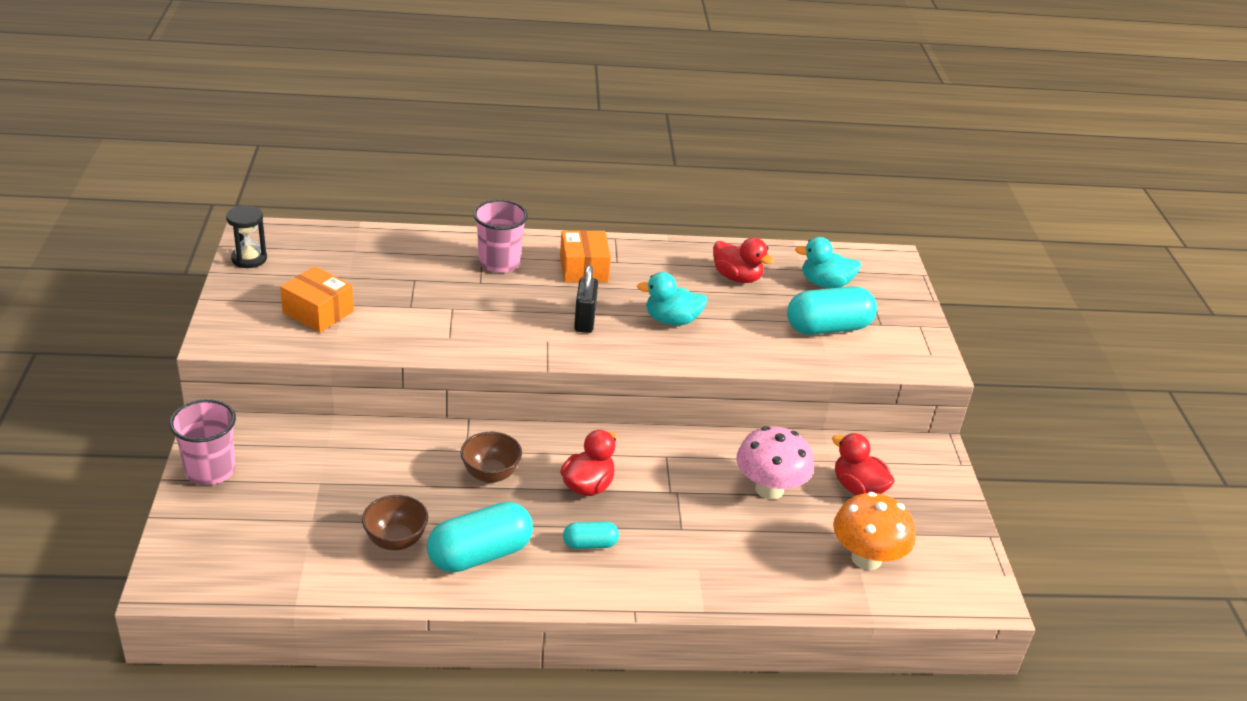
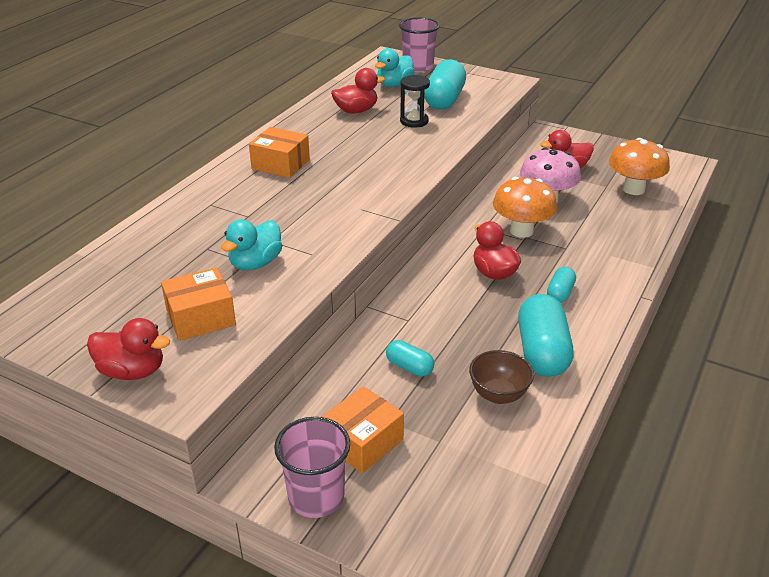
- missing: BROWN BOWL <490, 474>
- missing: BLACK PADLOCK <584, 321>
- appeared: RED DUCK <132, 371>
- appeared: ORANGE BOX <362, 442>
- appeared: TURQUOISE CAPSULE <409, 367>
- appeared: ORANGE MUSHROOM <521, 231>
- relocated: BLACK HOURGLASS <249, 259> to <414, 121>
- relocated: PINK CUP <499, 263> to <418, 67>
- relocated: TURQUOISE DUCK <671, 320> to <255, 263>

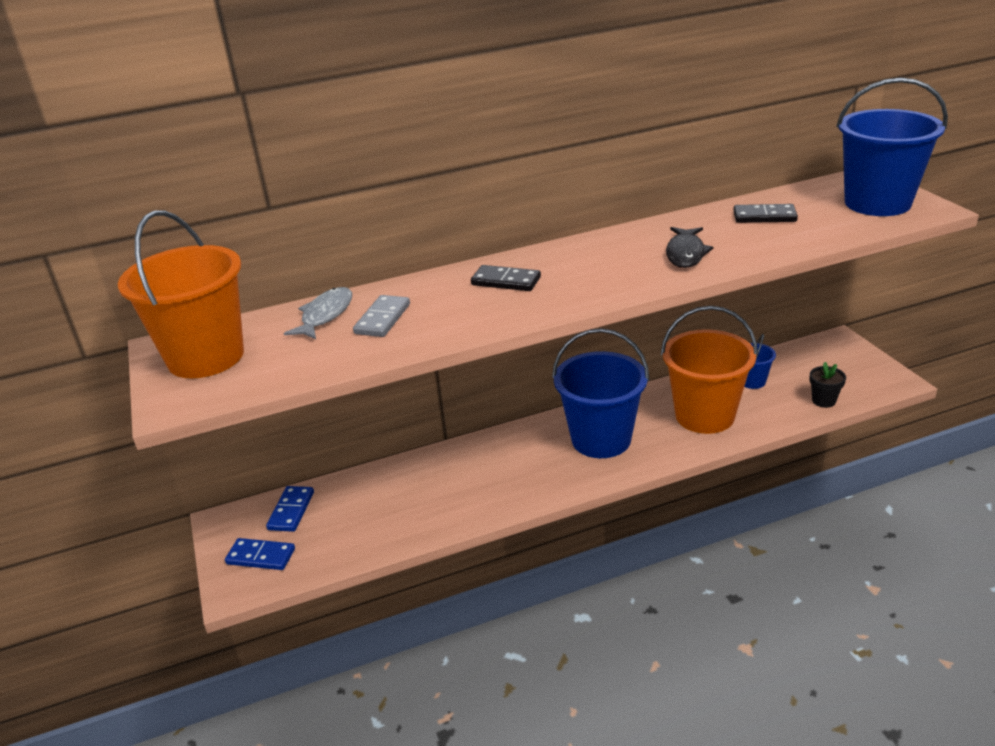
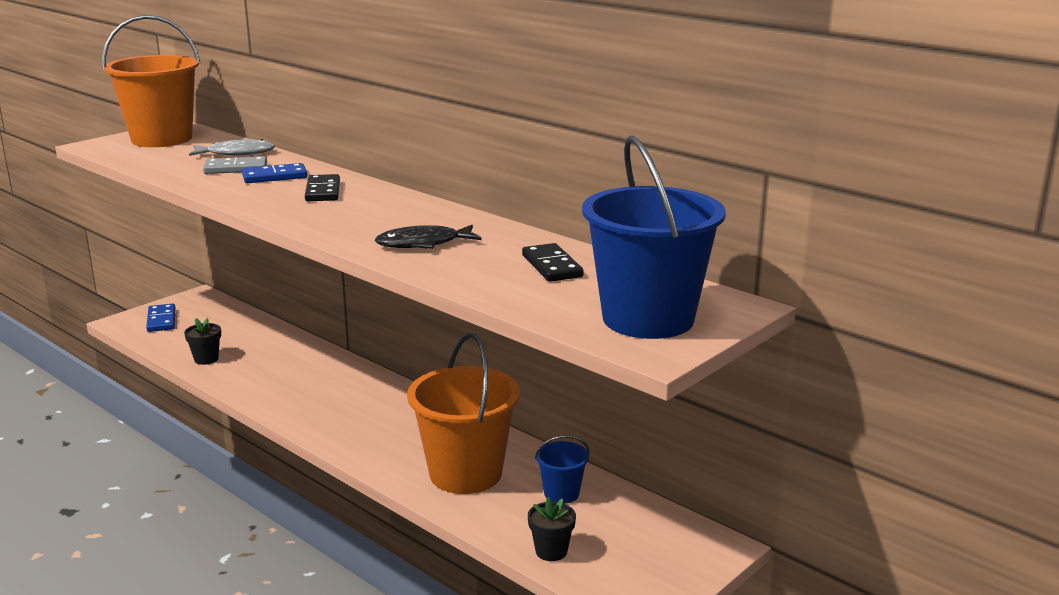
- missing: BLUE BUCKET <601, 439>
- appeared: BLACK FLOWER POT <206, 359>
- relocated: BLUE DOMINO <291, 511> to <274, 177>

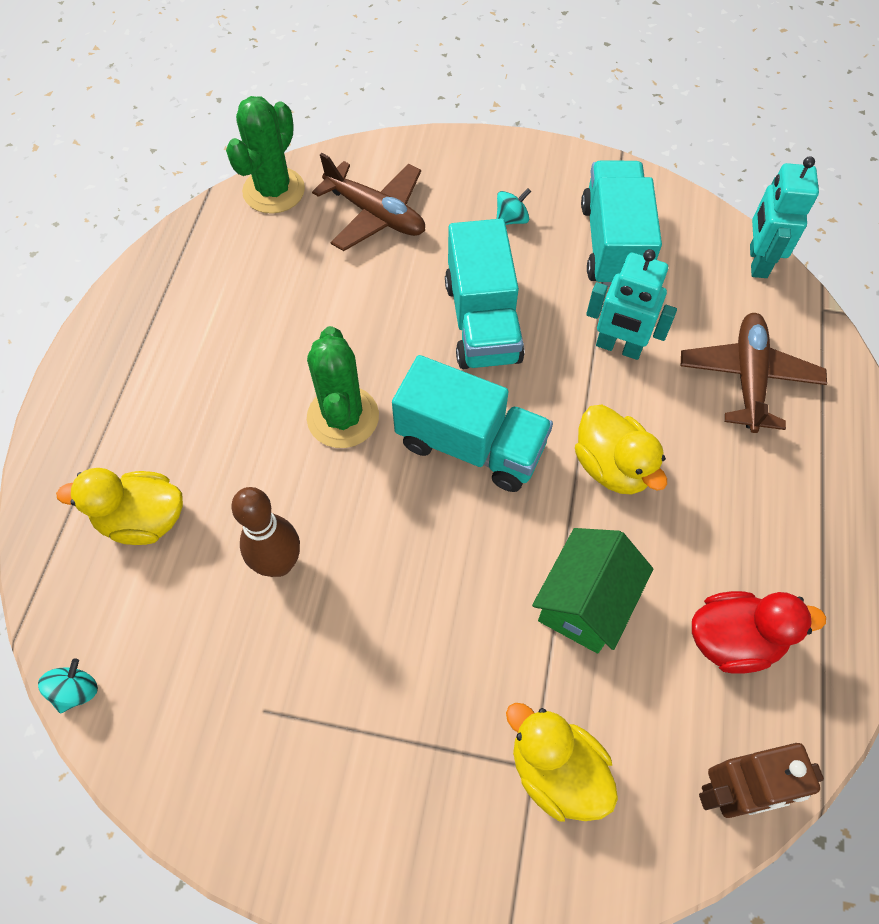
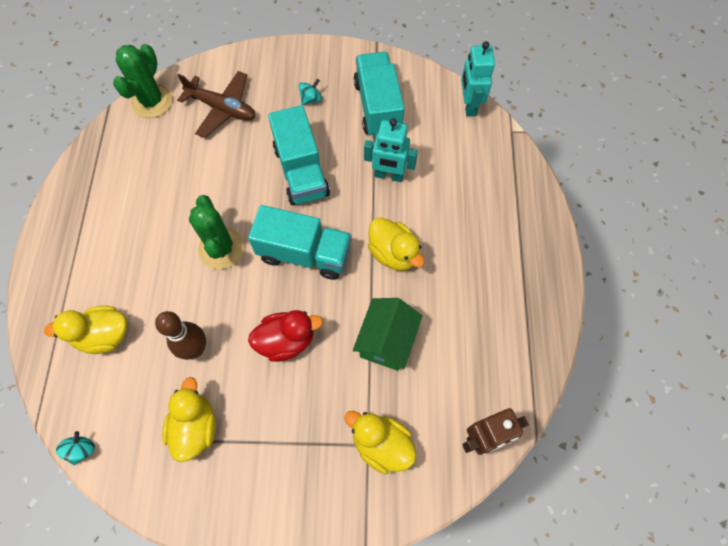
- missing: BROWN PLANE <748, 378>
- appeared: YELLOW DUCK <195, 427>
- relocated: RED DUCK <733, 640> to <286, 340>

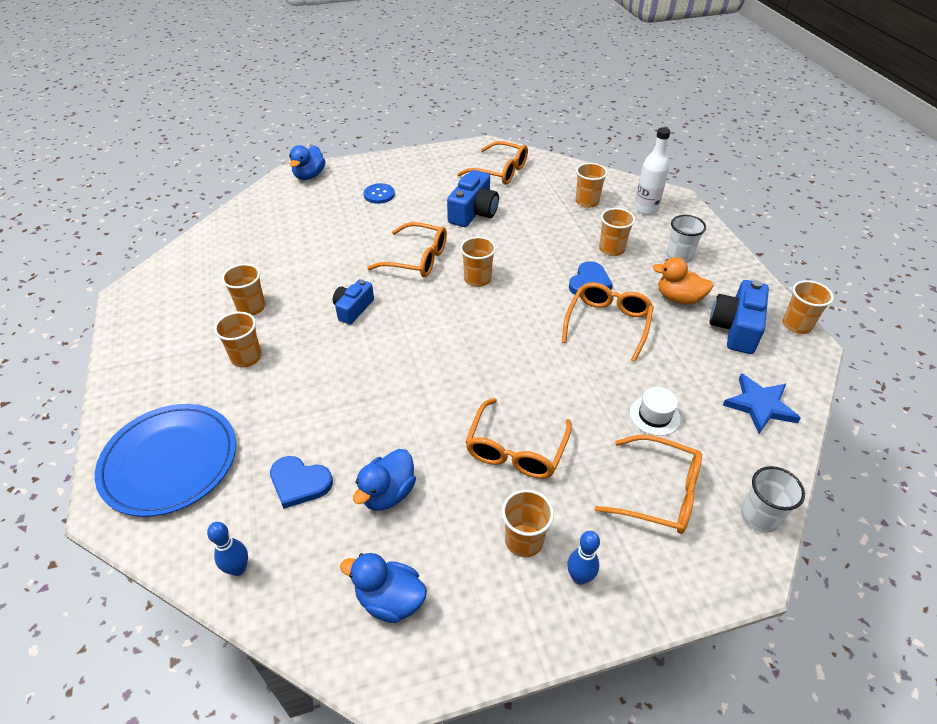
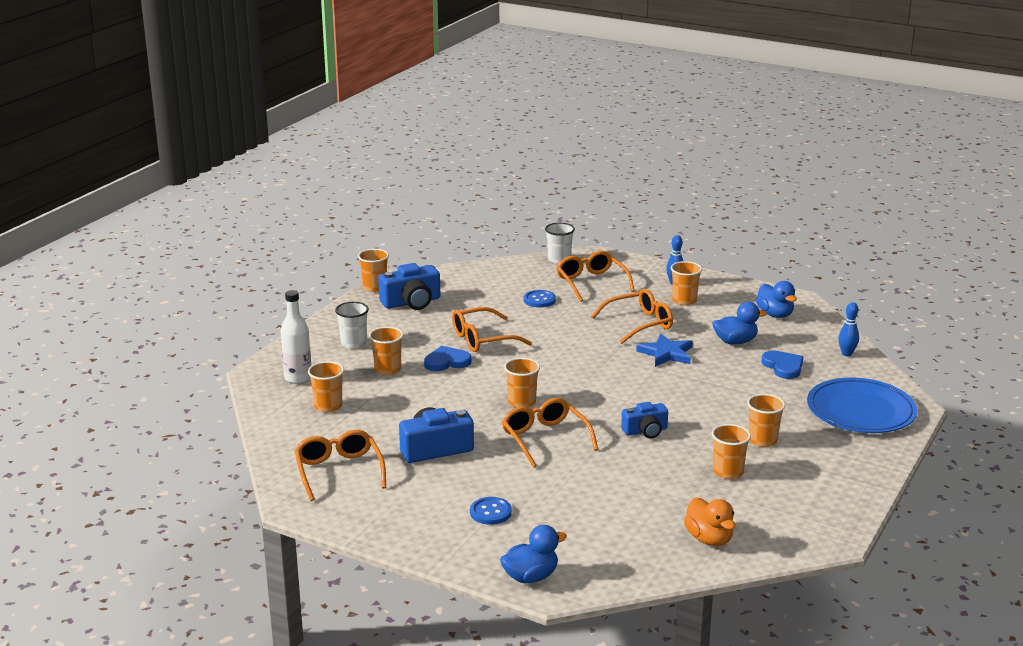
- relocated: ORANGE DUCK <678, 298> to <709, 539>
- relocated: BLUE STAR <760, 405> to <666, 353>
- exchanged: WHITE HAT <654, 415> to BLUE BUTTON <539, 300>

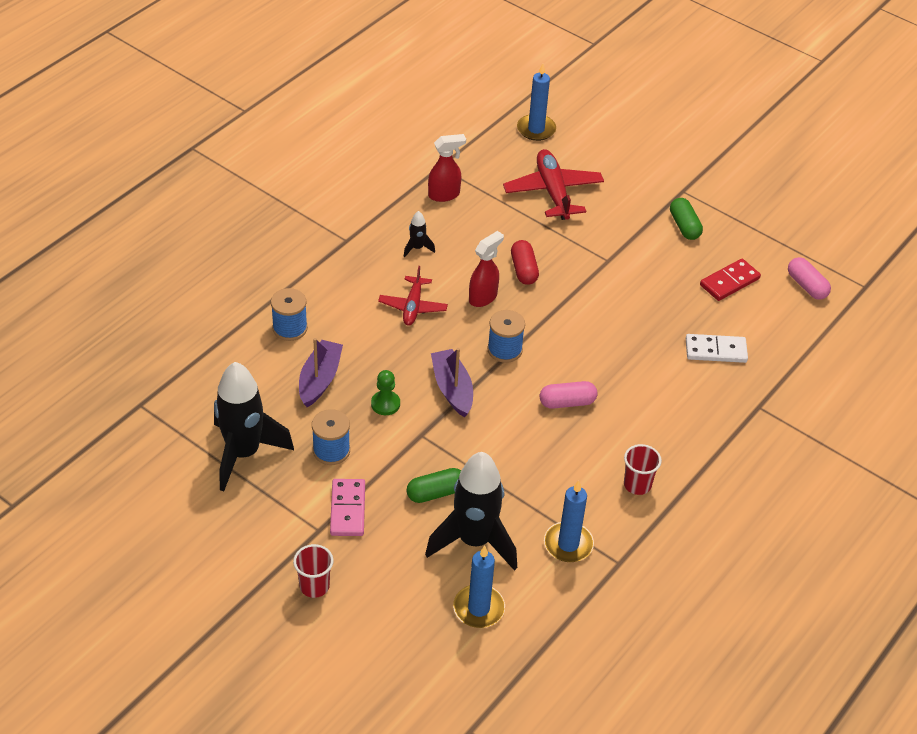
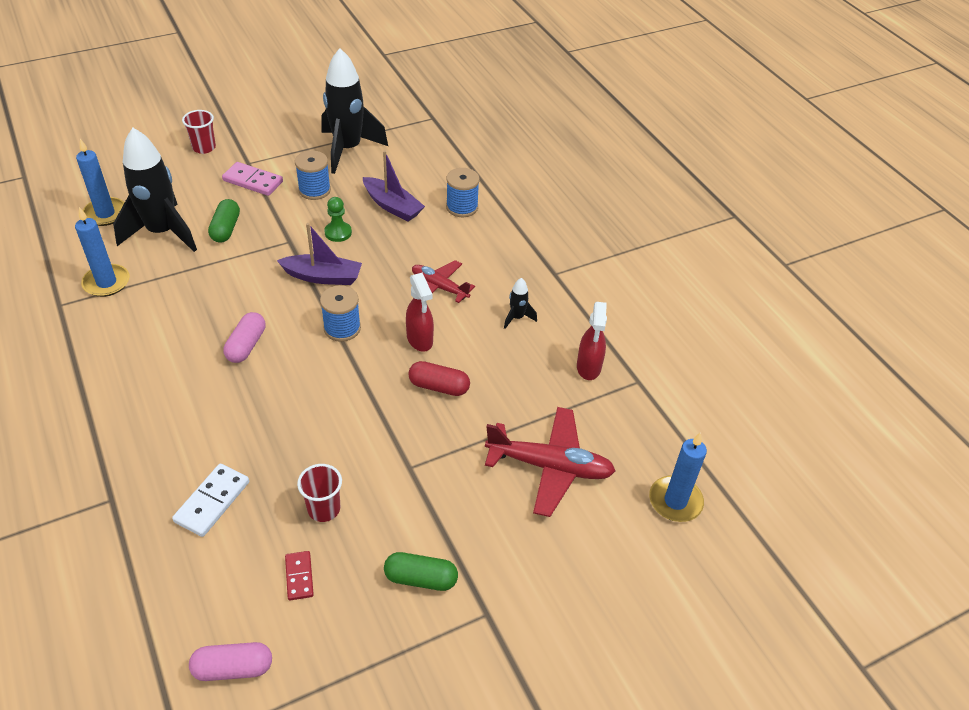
- relocated: RED CUP <637, 484> to <324, 509>
- size: RED DOMINO <729, 282> = <299, 576> x0.63

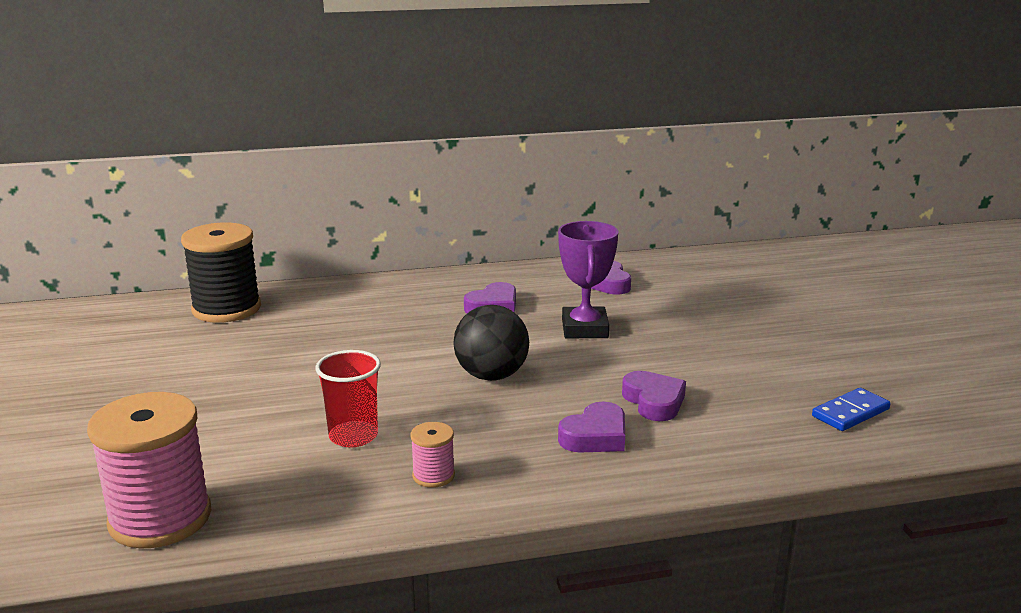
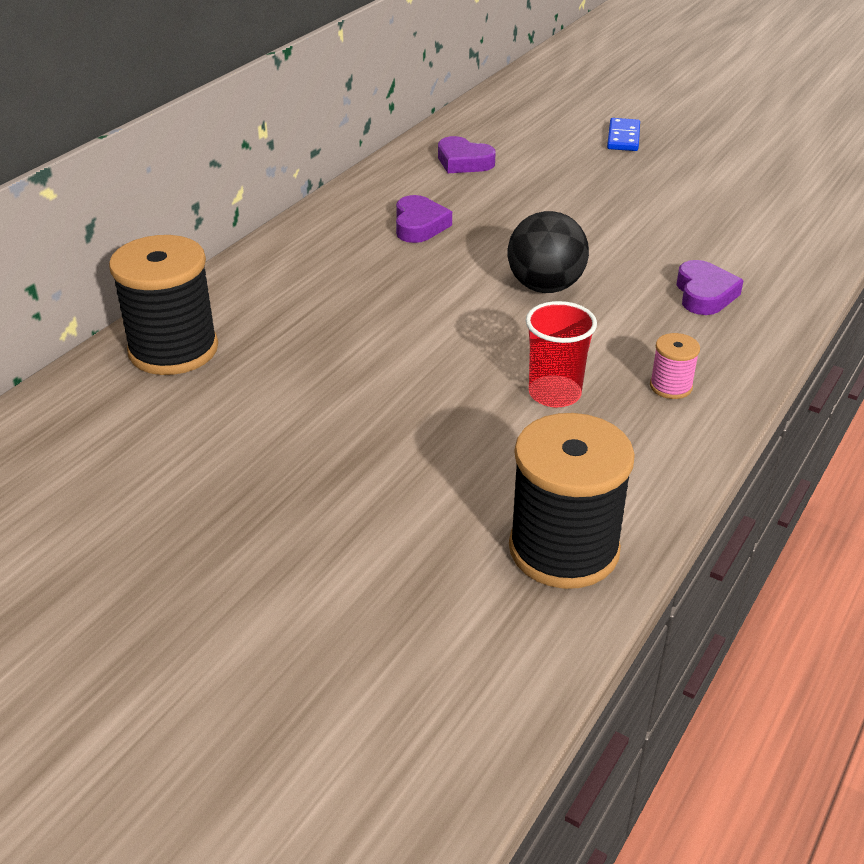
- missing: PURPLE TROPHY <584, 329>
- missing: PURPLE HEART <654, 401>
- relocated: BLUE DOMINO <850, 413> to <623, 137>
- colour: PINK SPOOL <160, 518> to BLACK SPOOL <564, 549>

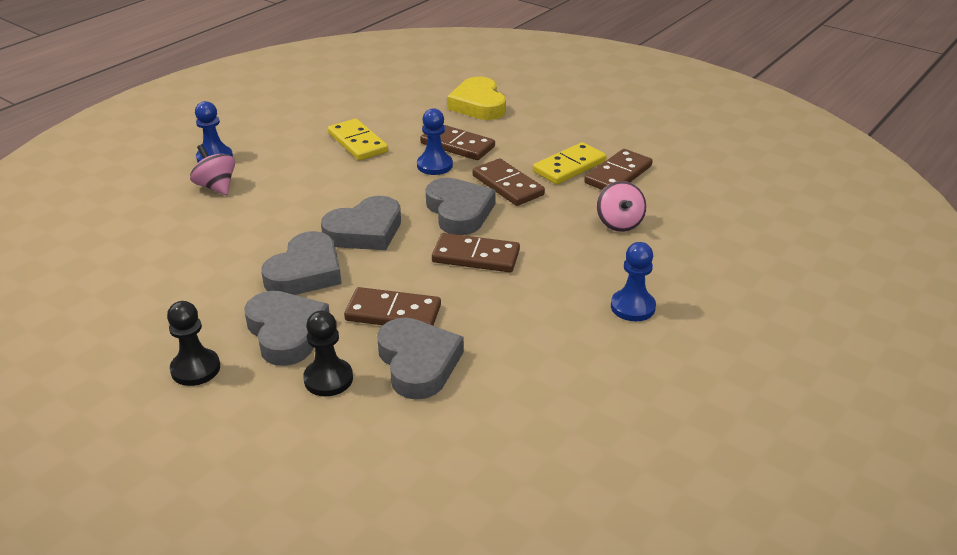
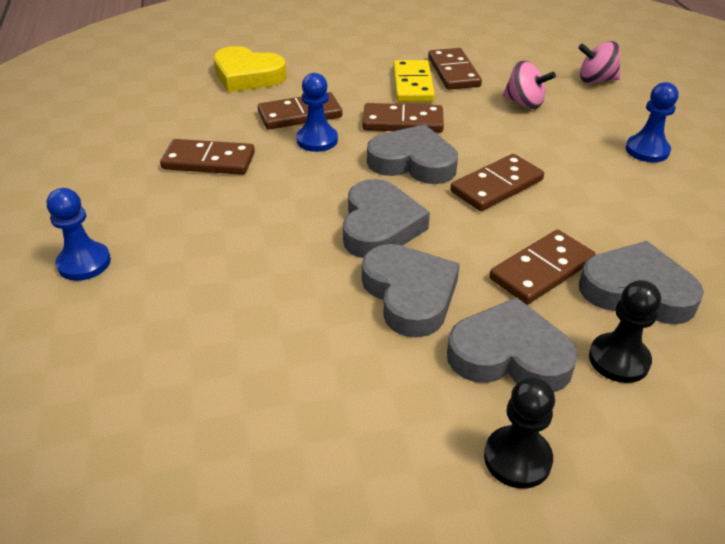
- relocated: PINK SPINNING TOP <216, 187> to <596, 80>
- colour: YELLOW DOMINO <358, 142> to BROWN DOMINO <209, 161>

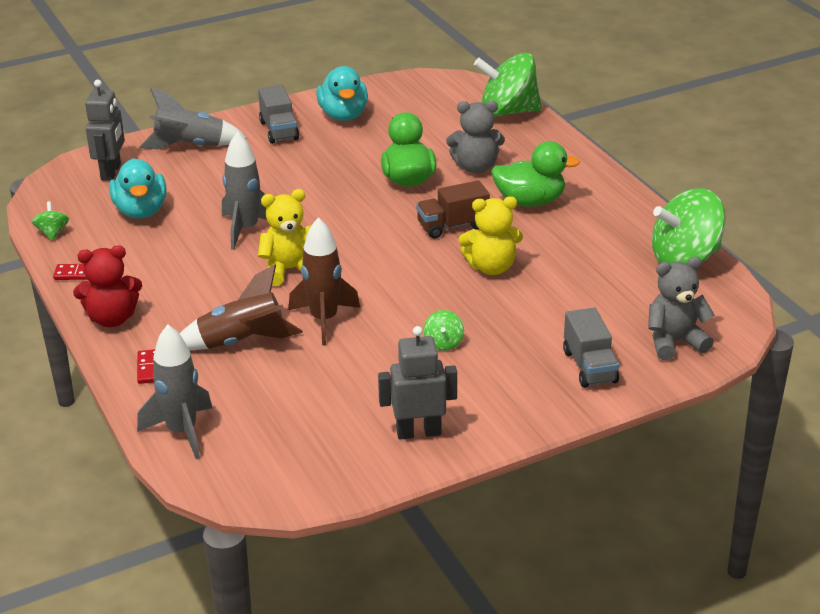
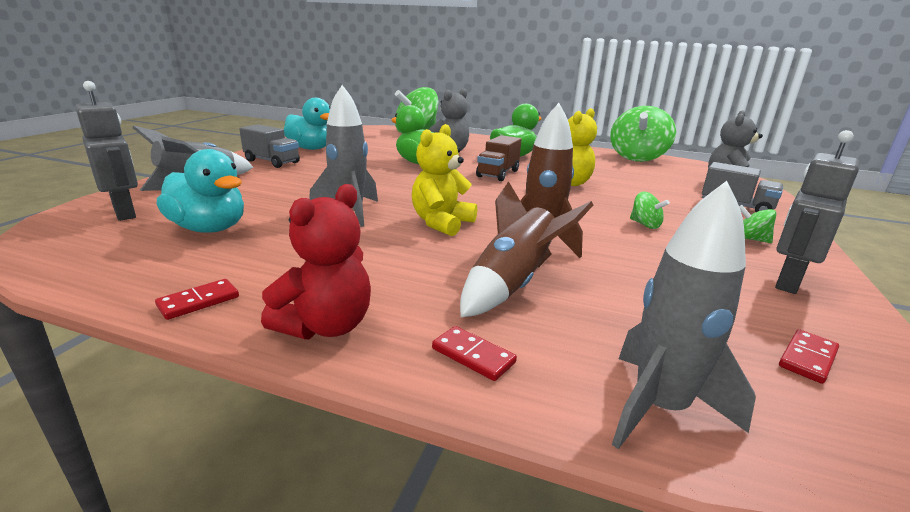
- appeared: RED DOMINO <807, 358>
- relocated: GREEN SPINNING TOP <52, 233> to <750, 239>

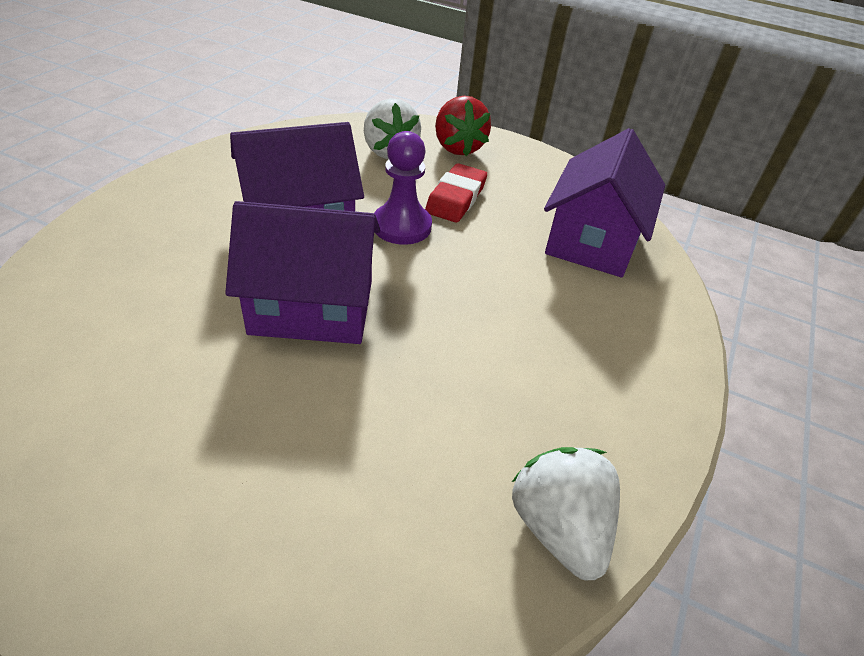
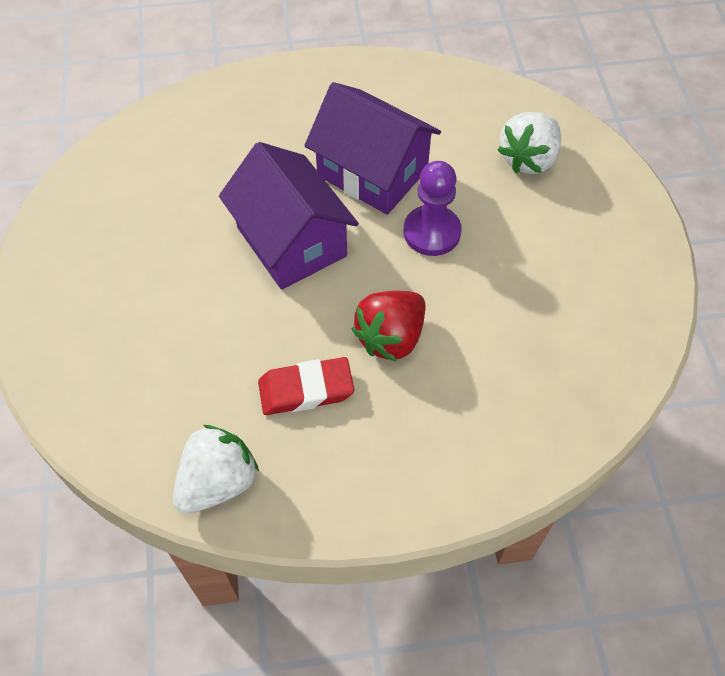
- missing: PURPLE HOUSE <592, 240>
- relocated: RED ERASER <456, 198> to <306, 390>
- relocated: RED STRAWBERRY <458, 147> to <391, 337>

